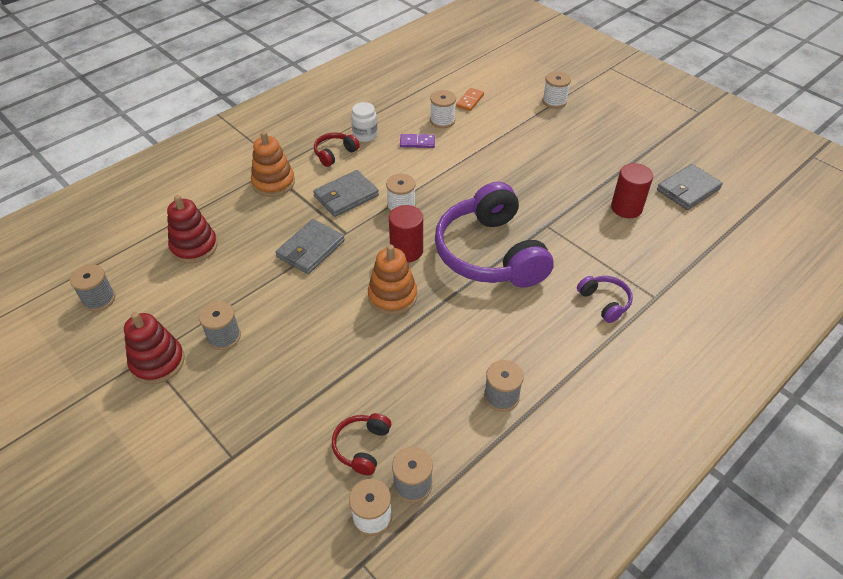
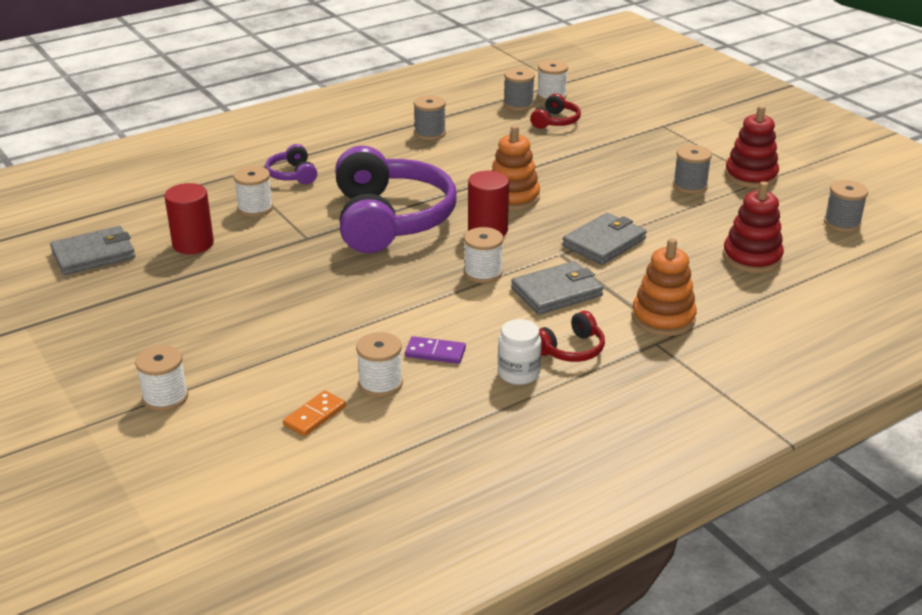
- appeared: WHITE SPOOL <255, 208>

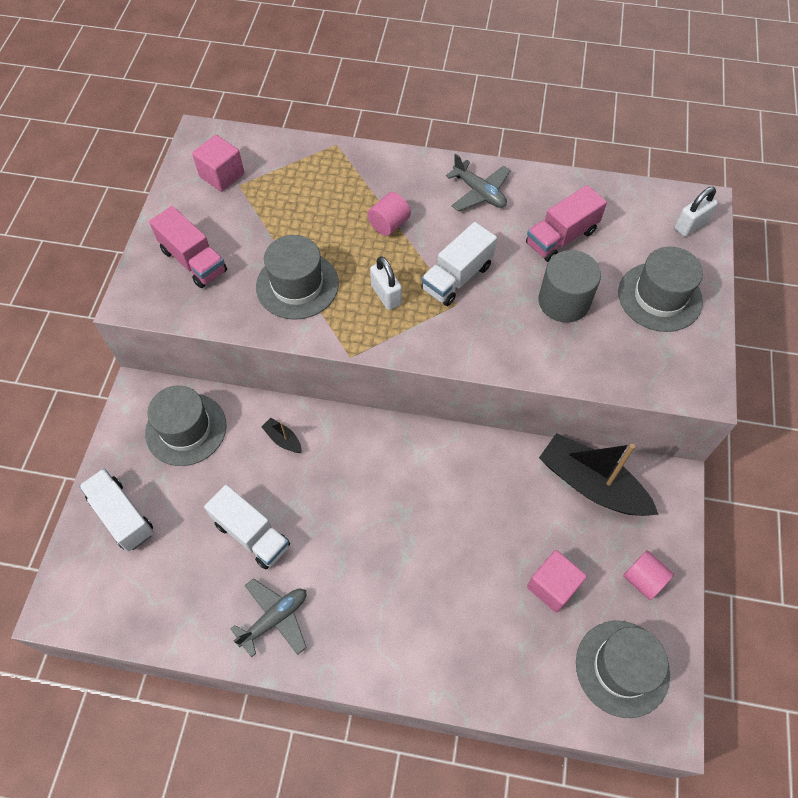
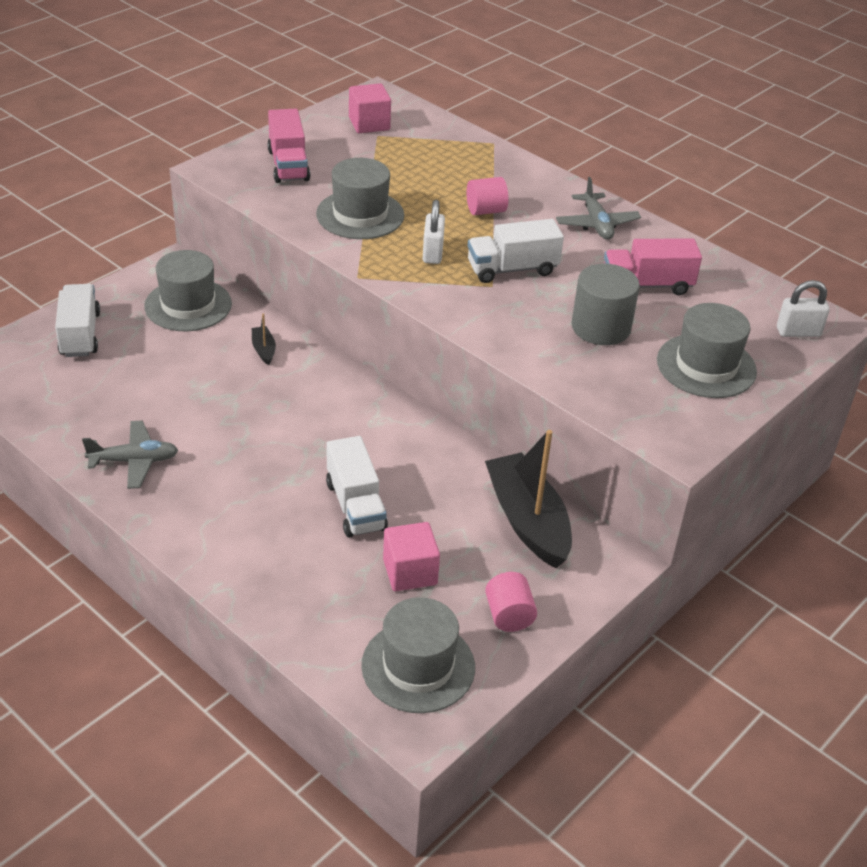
- relocated: WHITE TRUCK <252, 534> to <355, 506>

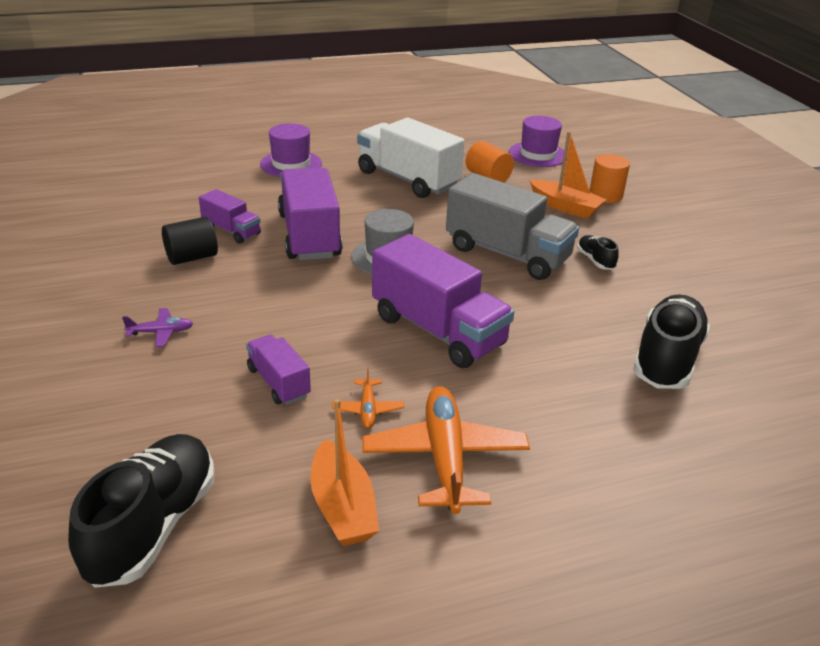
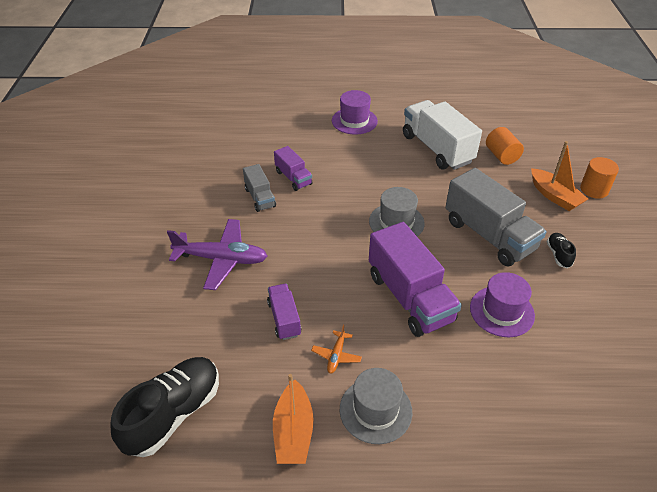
- missing: PURPLE TRUCK <309, 235>
- missing: BLACK SHOE <666, 359>
- relocated: PURPLE HAT <538, 154> to <501, 311>
- exchanged: BLACK CYLINDER <192, 257> to GREY TRUCK <260, 197>
- exchanged: ORANGE PLANE <445, 458> to GREY HAT <375, 410>
- size: PURPLE PLANE <161, 332> = <221, 259> x2.17

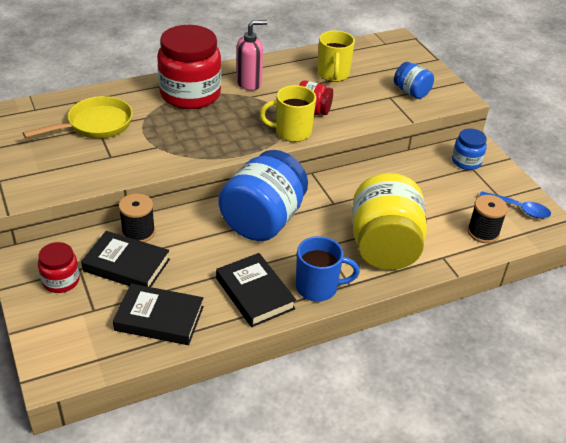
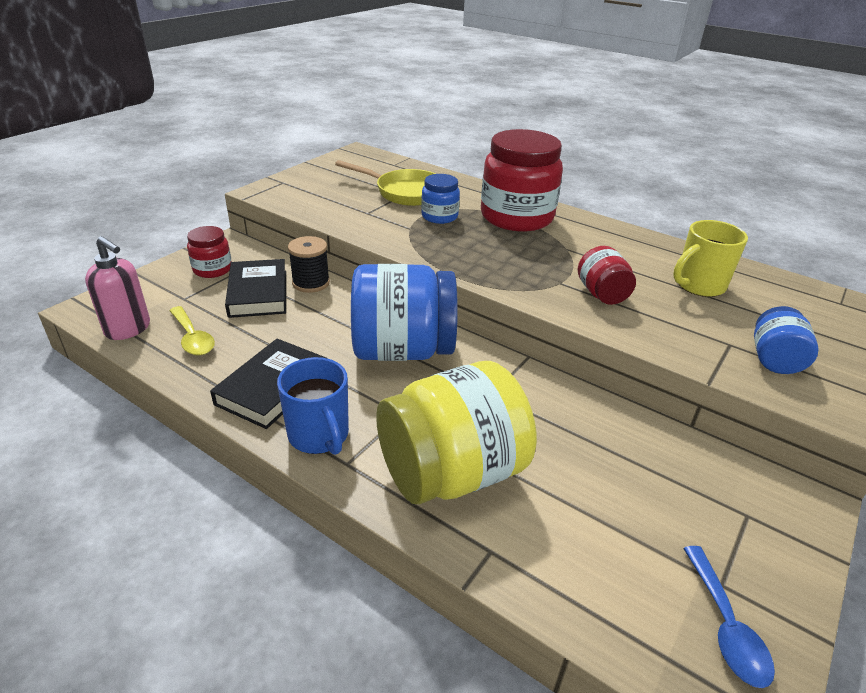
- missing: YELLOW MUG <292, 132>
- missing: BLACK SPOOL <483, 232>
- relocated: PINK SOAP DISPENSER <249, 83> to <128, 329>
- relocated: BLUE JAR <466, 162> to <439, 216>
- exchanged: BLACK BOOK <159, 318> to YELLOW SPOON <192, 338>

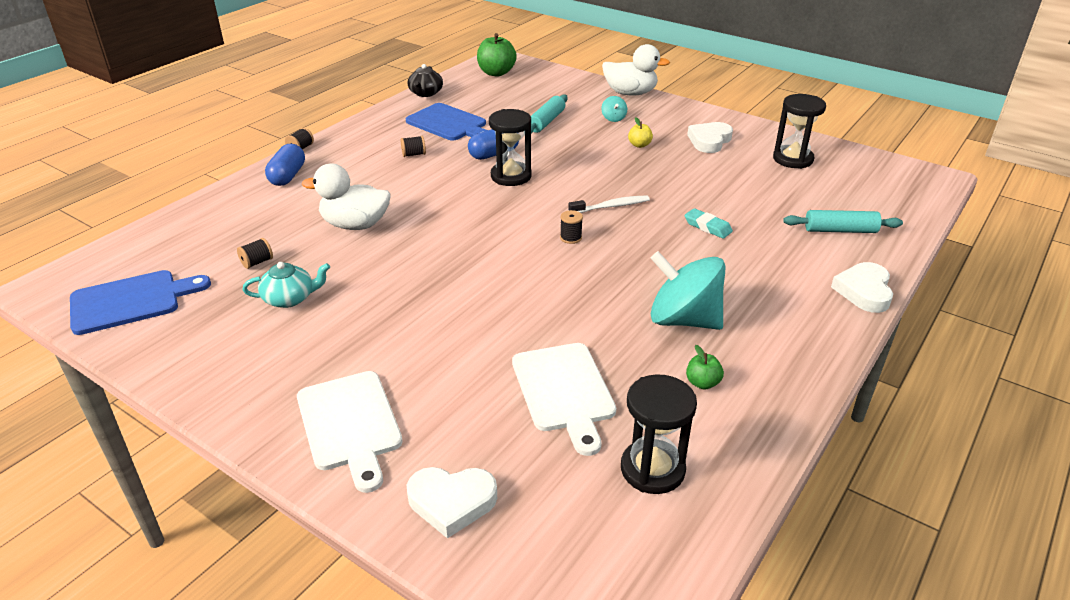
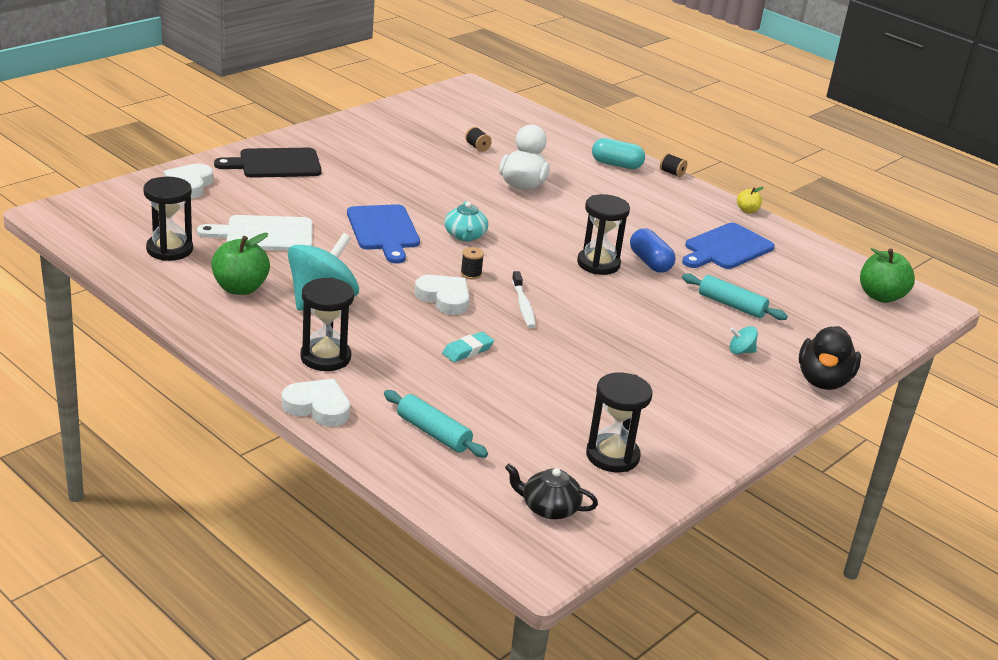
- missing: BLACK SPOOL <414, 154>
- appeared: BLACK HOURGLASS <325, 357>
- relocated: BLUE CUTTING BOARD <131, 301> to <384, 230>
- relocated: TURQUOISE TEAPOT <290, 298> to <465, 236>
- relocated: BLACK TEAPOT <425, 93> to <549, 508>
- relocated: YELLOW APPLE <639, 145> to <747, 210>
- relocated: WHITE HEART <709, 141> to <444, 298>
- colour: BLUE CAPSULE <287, 176> to TURQUOISE CAPSULE <616, 165>
- colour: WHITE CUTTING BOARD <350, 424> to BLACK CUTTING BOARD <275, 164>
- colour: WHITE DUCK <630, 93> to BLACK DUCK <823, 381>
- spun: TURQUOISE ROLLING PIN <840, 230> = <433, 433> 60 degrees counterclockwise
- size: GREEN APPLE <702, 383> = <240, 288> x1.92

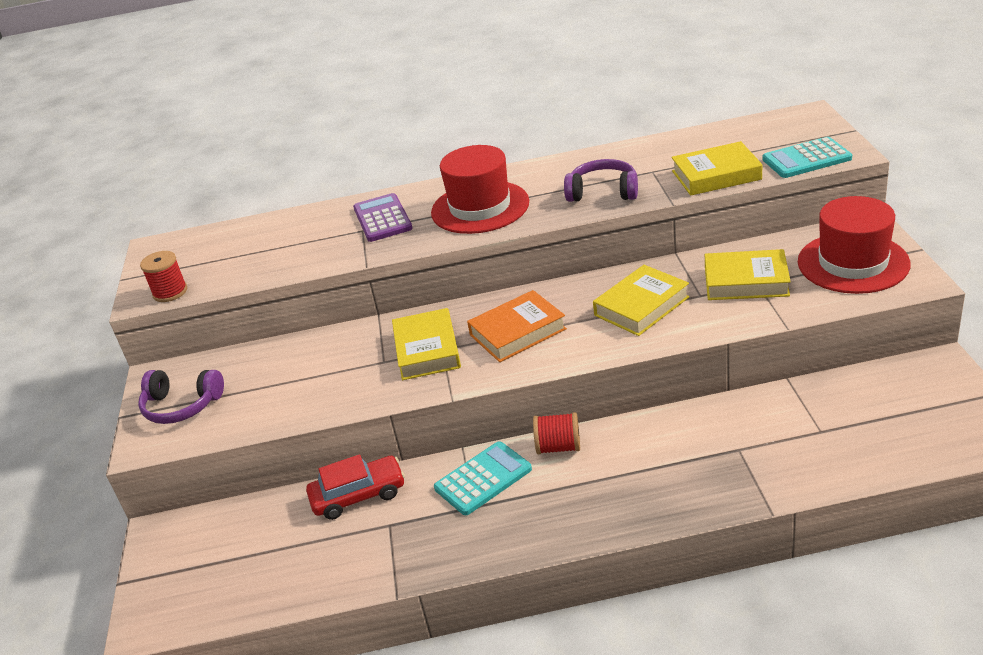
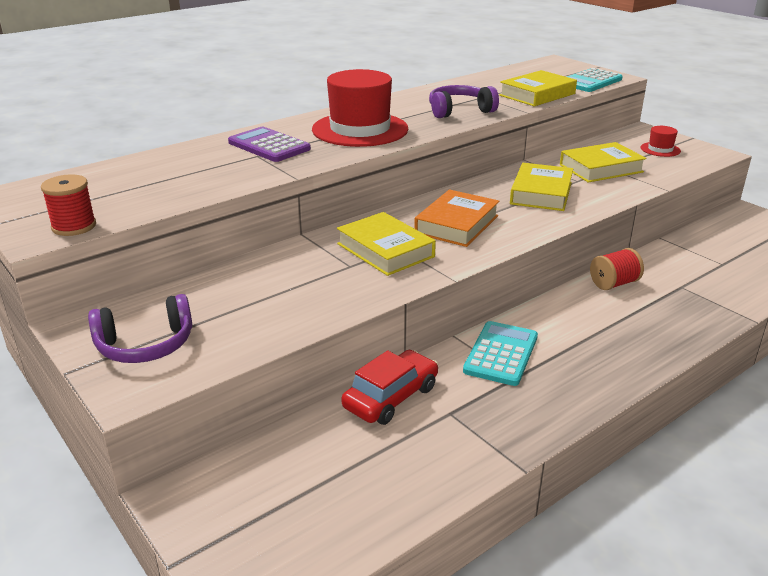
- relocated: RED SPOOL <558, 447> to <614, 283>
- size: RED HAT <853, 263> = <660, 149> x0.45

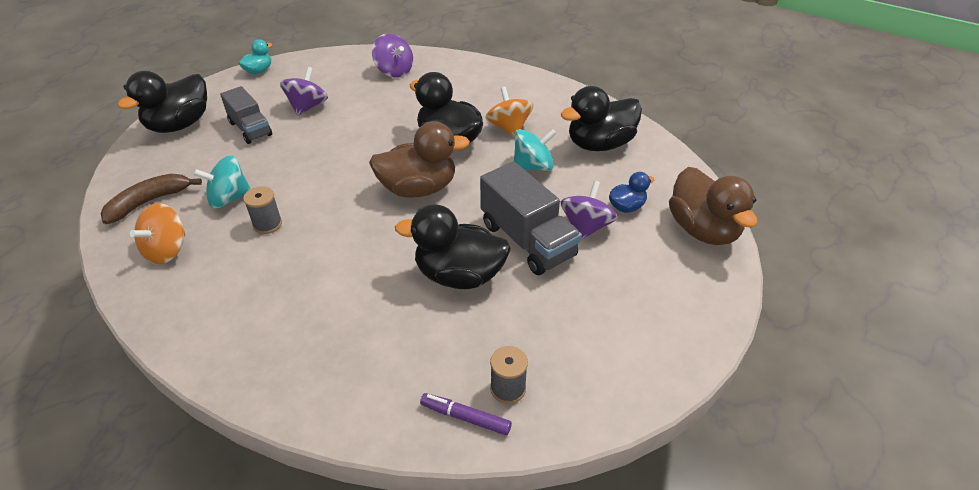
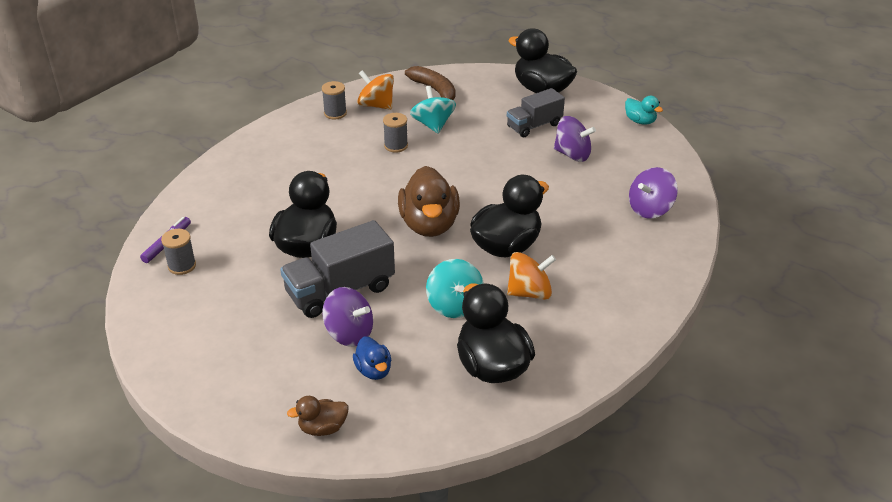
- appeared: GREY SPOOL <335, 113>
- size: BROWN DUCK <703, 230> = <322, 428> x0.51

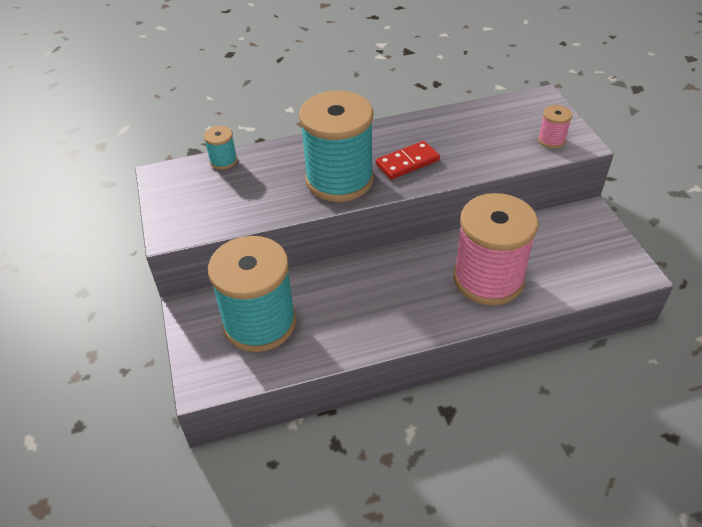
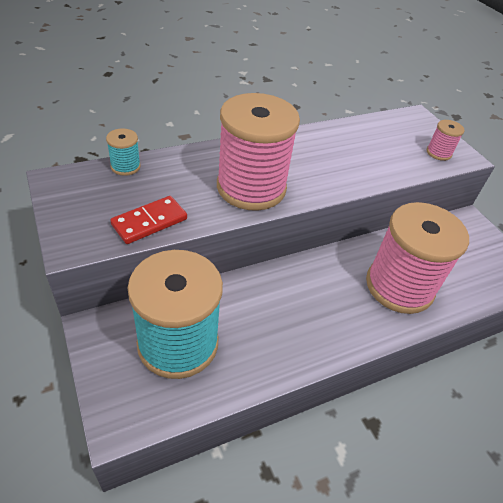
- relocated: RED DOMINO <407, 162> to <149, 222>
- colour: TURQUOISE SPOOL <339, 180> to PINK SPOOL <251, 187>

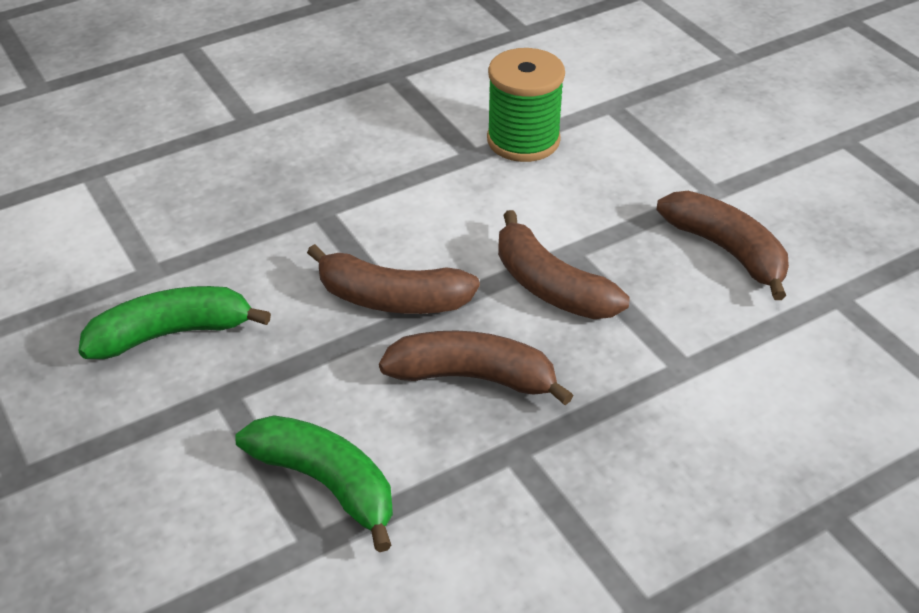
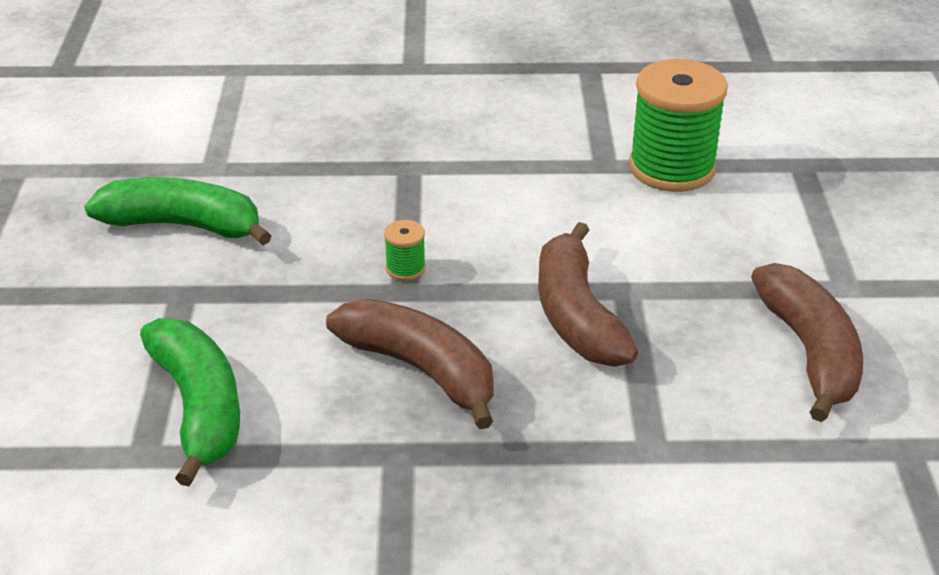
- exchanged: BROWN BANANA <391, 299> to GREEN SPOOL <405, 268>

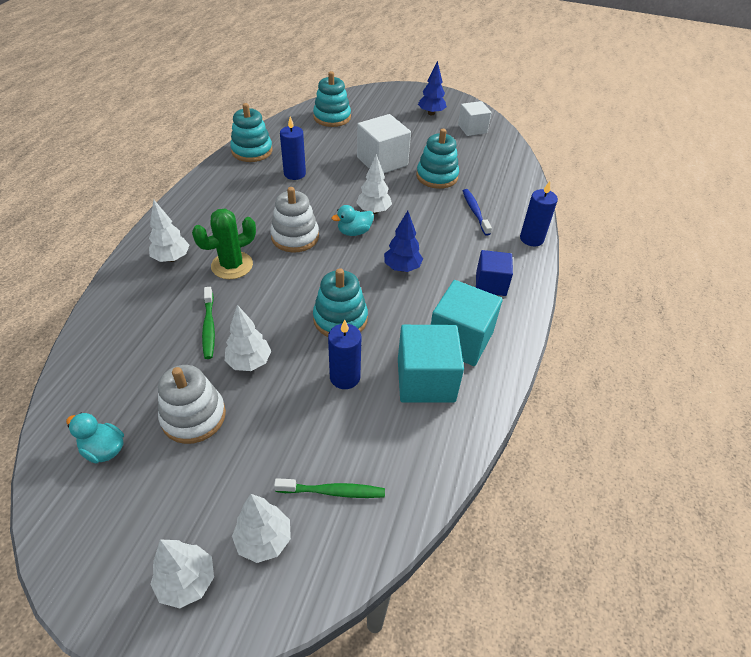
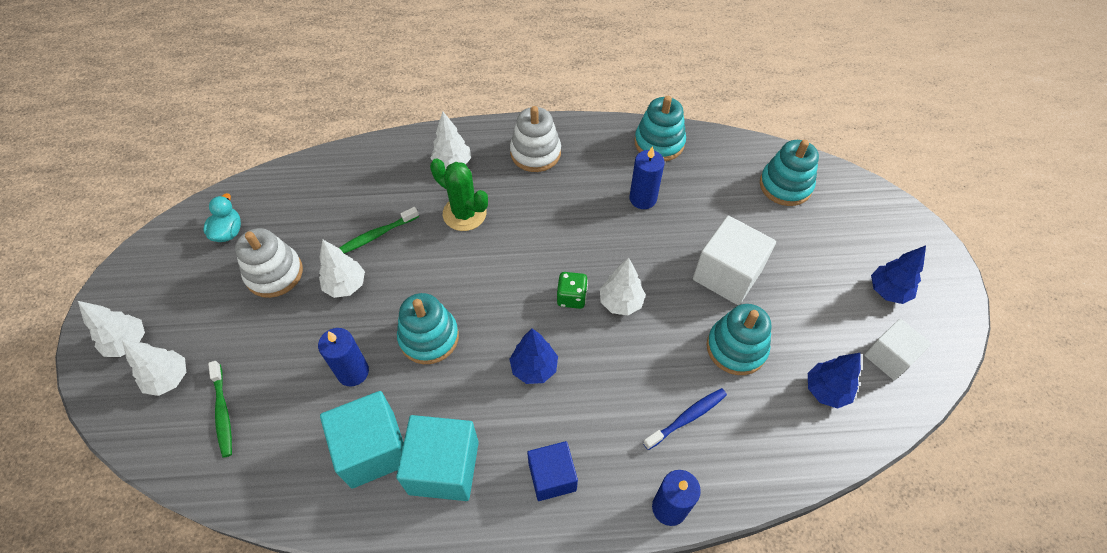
- appeared: BLUE TREE <826, 390>
- relocated: WHITE STACKING TOY <295, 237> to <535, 153>
- exchanged: TURQUOISE DUCK <354, 232> to GREEN DICE <571, 297>

